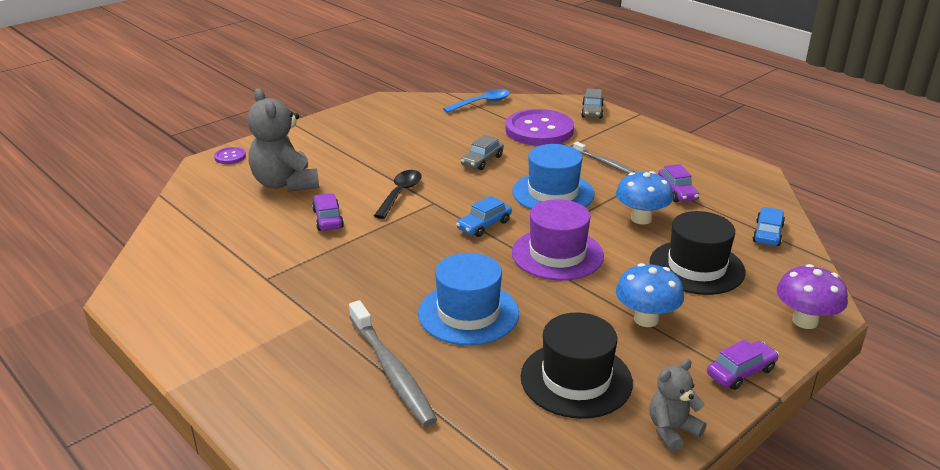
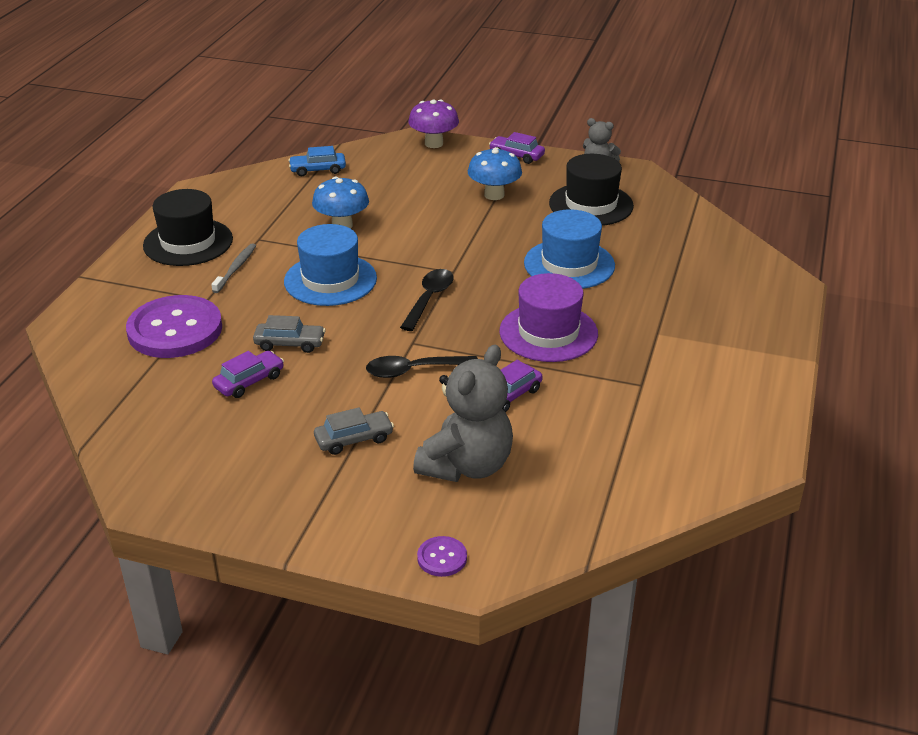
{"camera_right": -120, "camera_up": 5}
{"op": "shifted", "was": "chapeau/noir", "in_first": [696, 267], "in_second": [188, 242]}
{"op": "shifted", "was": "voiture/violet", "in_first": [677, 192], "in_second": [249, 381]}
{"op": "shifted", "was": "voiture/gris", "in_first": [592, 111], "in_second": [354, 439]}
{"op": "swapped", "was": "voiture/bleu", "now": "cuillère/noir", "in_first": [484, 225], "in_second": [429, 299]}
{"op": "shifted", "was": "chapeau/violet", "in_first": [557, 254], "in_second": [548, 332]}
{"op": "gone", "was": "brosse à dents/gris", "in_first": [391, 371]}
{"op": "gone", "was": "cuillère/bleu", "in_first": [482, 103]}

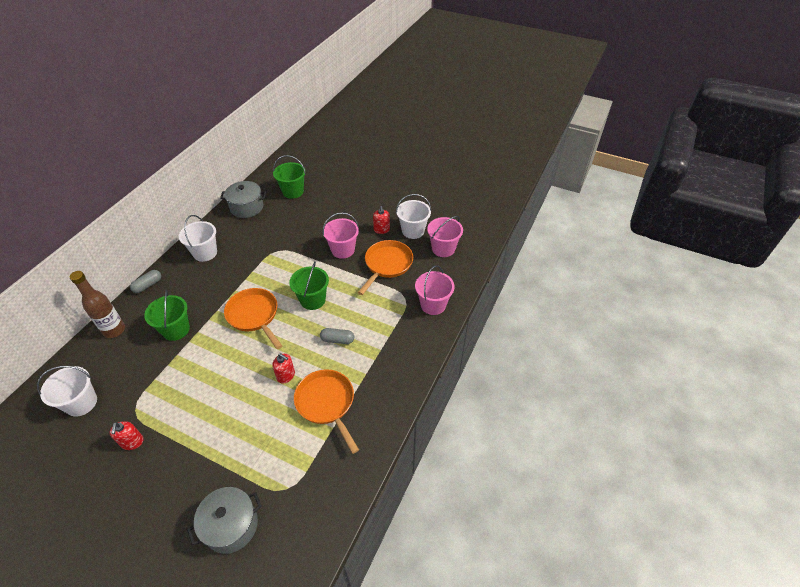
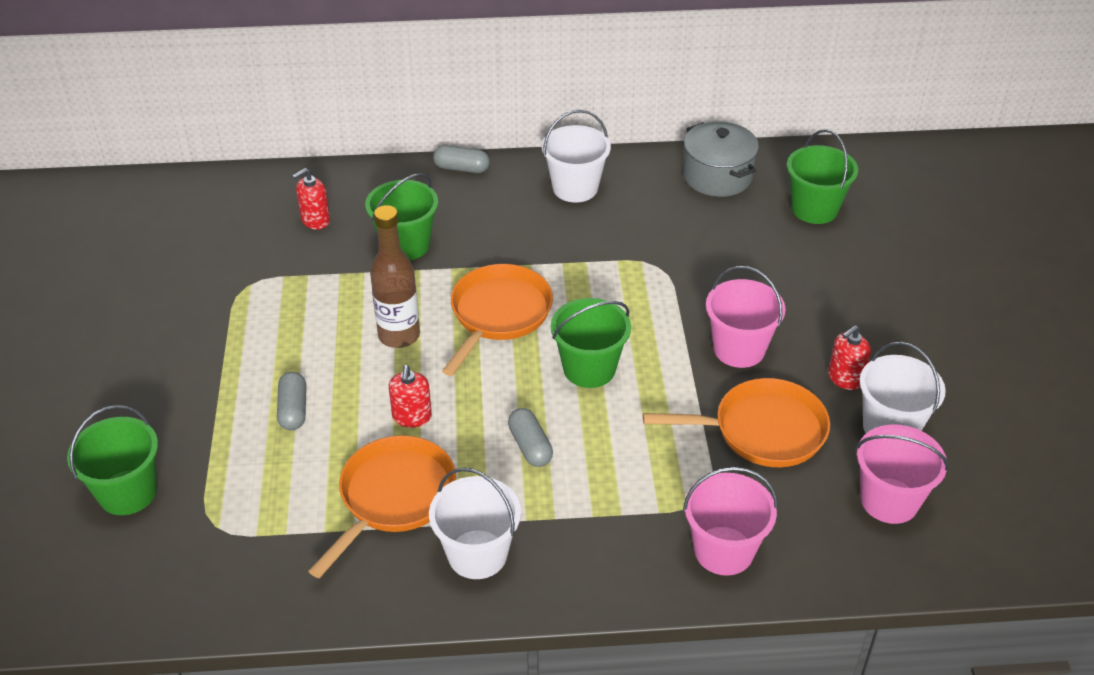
{"camera_right": 60, "camera_up": -5}
{"op": "swapped", "was": "marmite/gris", "now": "seau/vert", "in_first": [231, 526], "in_second": [128, 492]}
{"op": "new", "now": "gélule/gris", "in_second": [293, 410]}
{"op": "shifted", "was": "distributeur de savon/rouge", "in_first": [132, 442], "in_second": [315, 220]}
{"op": "shifted", "was": "bouteille/marron", "in_first": [114, 330], "in_second": [399, 336]}
{"op": "shifted", "was": "seau/blanc", "in_first": [81, 403], "in_second": [477, 554]}

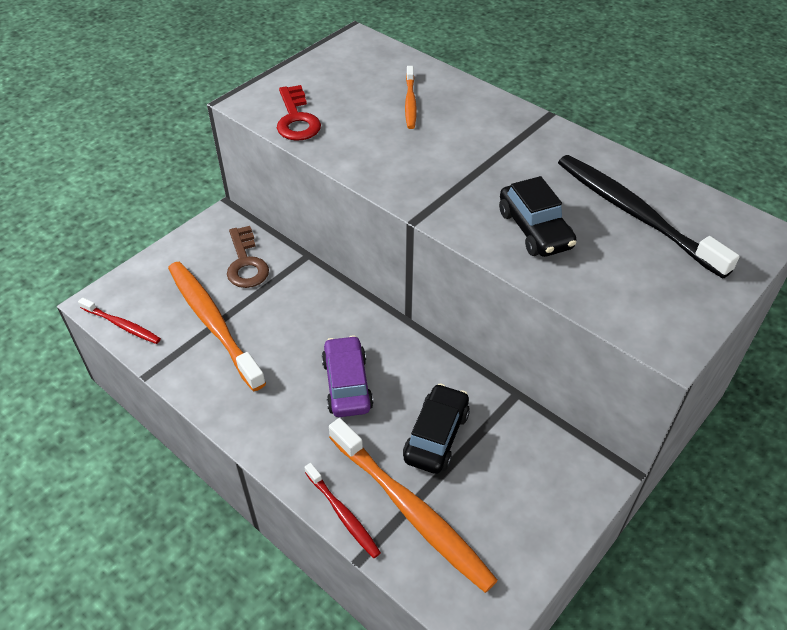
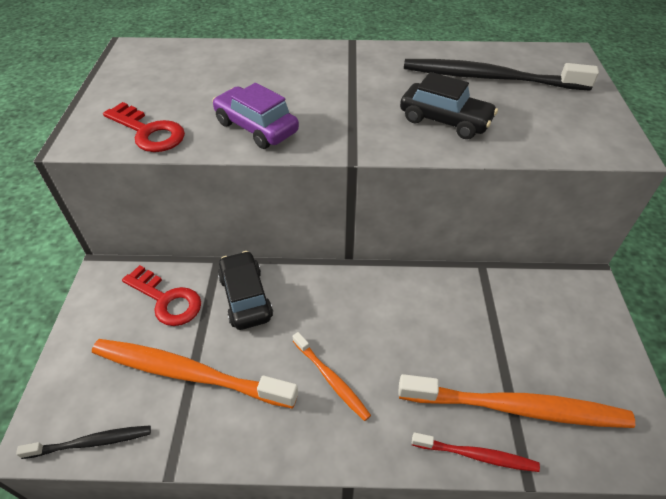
{"camera_right": -40, "camera_up": 0}
{"op": "repainted", "was": "brosse à dents/rouge", "now": "brosse à dents/noir", "in_first": [122, 325], "in_second": [92, 442]}
{"op": "repainted", "was": "clé/marron", "now": "clé/rouge", "in_first": [246, 263], "in_second": [166, 300]}
{"op": "shifted", "was": "voiture/violet", "in_first": [347, 384], "in_second": [256, 127]}
{"op": "shifted", "was": "voiture/noir", "in_first": [436, 436], "in_second": [246, 297]}
{"op": "shifted", "was": "brosse à dents/orange", "in_first": [410, 103], "in_second": [331, 380]}

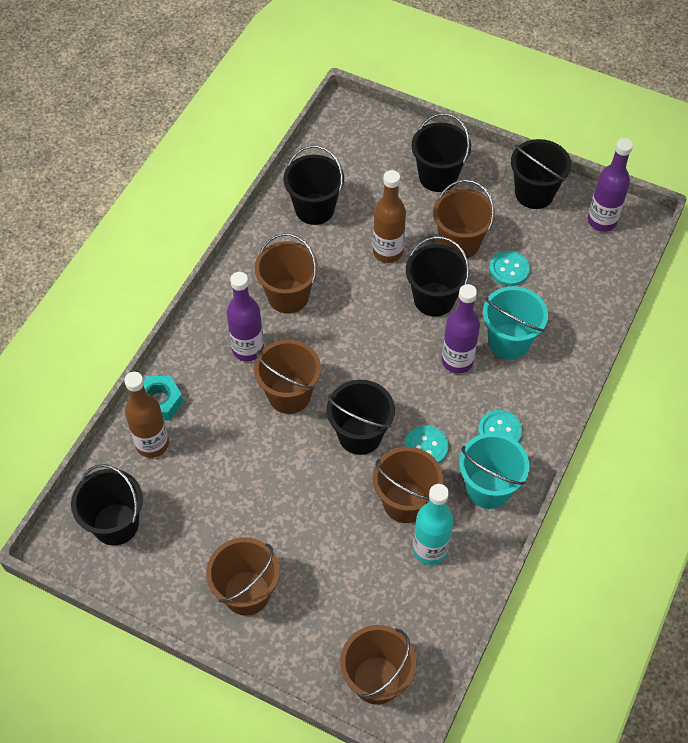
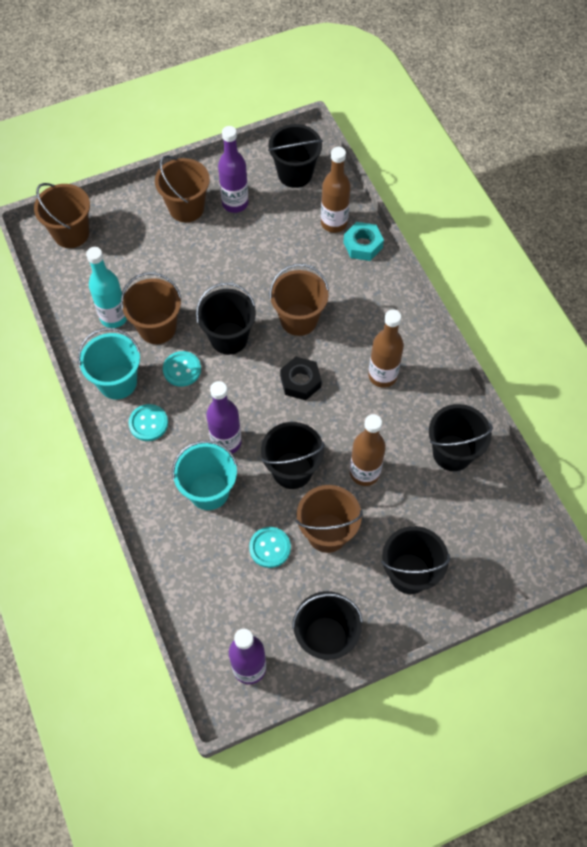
{"camera_right": 130, "camera_up": 5}
{"op": "shifted", "was": "bouteille/violet", "in_first": [248, 349], "in_second": [235, 203]}
{"op": "new", "now": "écrou/noir", "in_second": [300, 381]}
{"op": "swapped", "was": "seau/marron", "now": "bouteille/marron", "in_first": [288, 296], "in_second": [382, 376]}

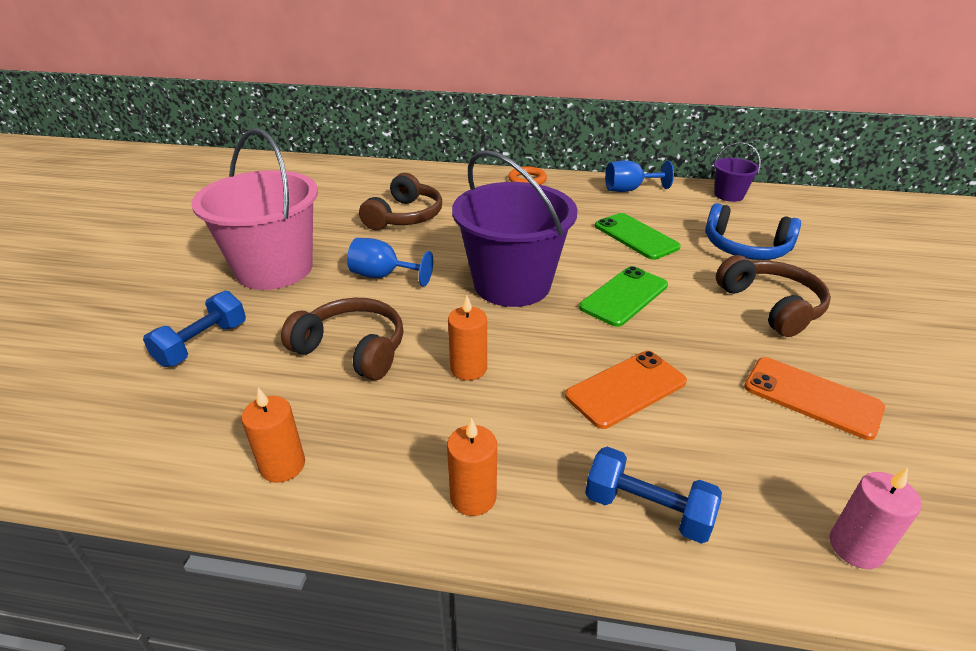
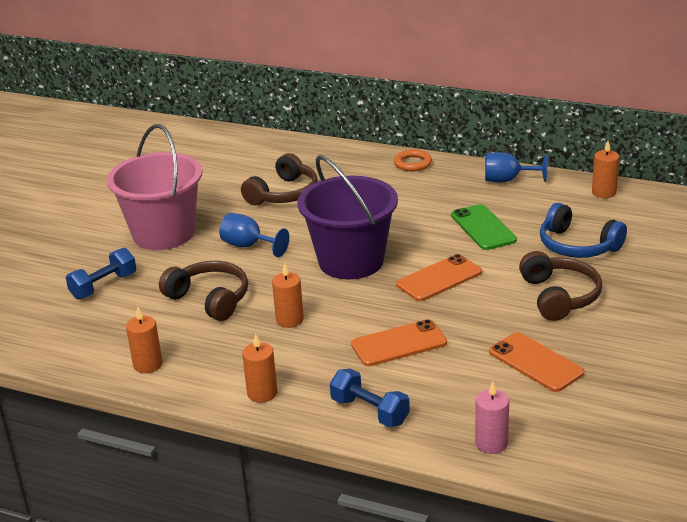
{"camera_right": 15, "camera_up": -5}
{"op": "repainted", "was": "téléphone/vert", "now": "téléphone/orange", "in_first": [624, 296], "in_second": [439, 278]}
{"op": "swapped", "was": "seau/violet", "now": "bougie/orange", "in_first": [729, 195], "in_second": [604, 192]}

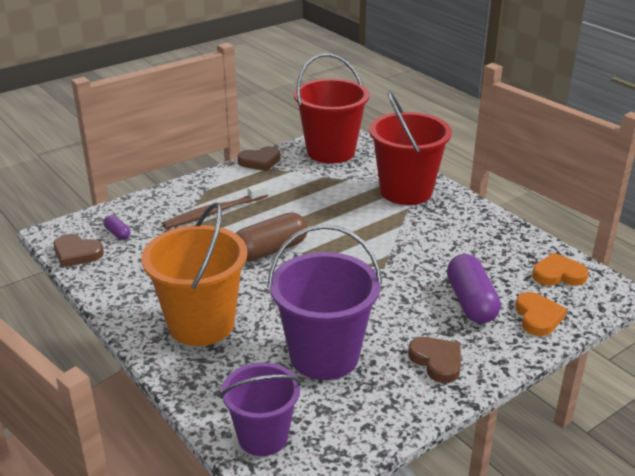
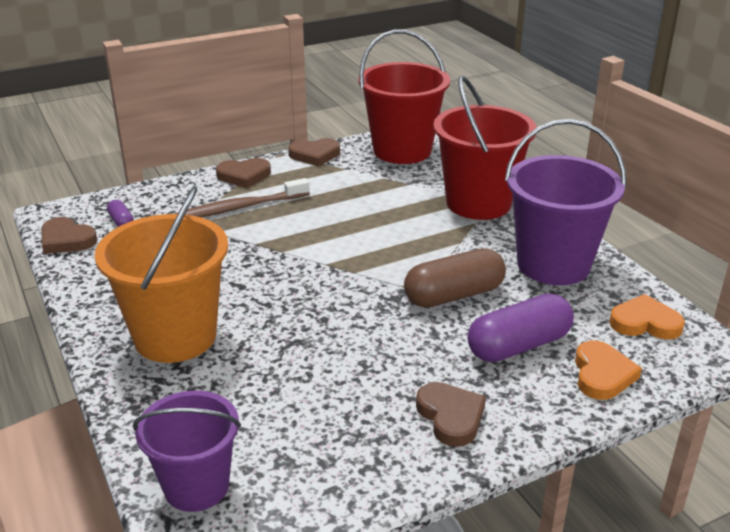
{"camera_right": 10, "camera_up": 0}
{"op": "new", "now": "cœur/marron", "in_second": [244, 176]}
{"op": "shifted", "was": "gélule/marron", "in_first": [270, 250], "in_second": [454, 295]}
{"op": "rotated", "was": "gélule/violet", "in_first": [471, 302], "in_second": [518, 346], "clockwise": 60}
{"op": "shifted", "was": "seau/violet", "in_first": [324, 356], "in_second": [553, 264]}

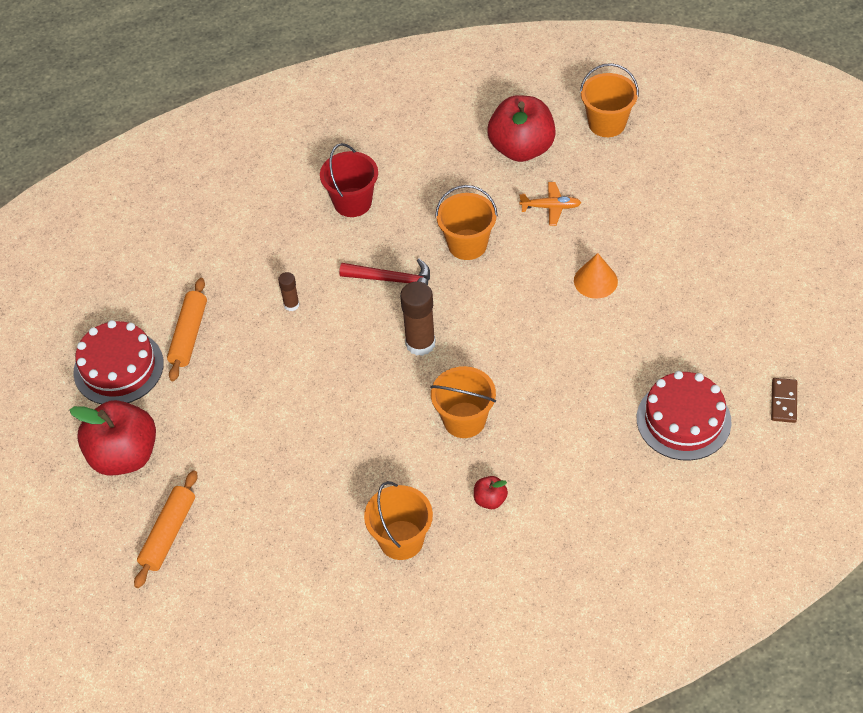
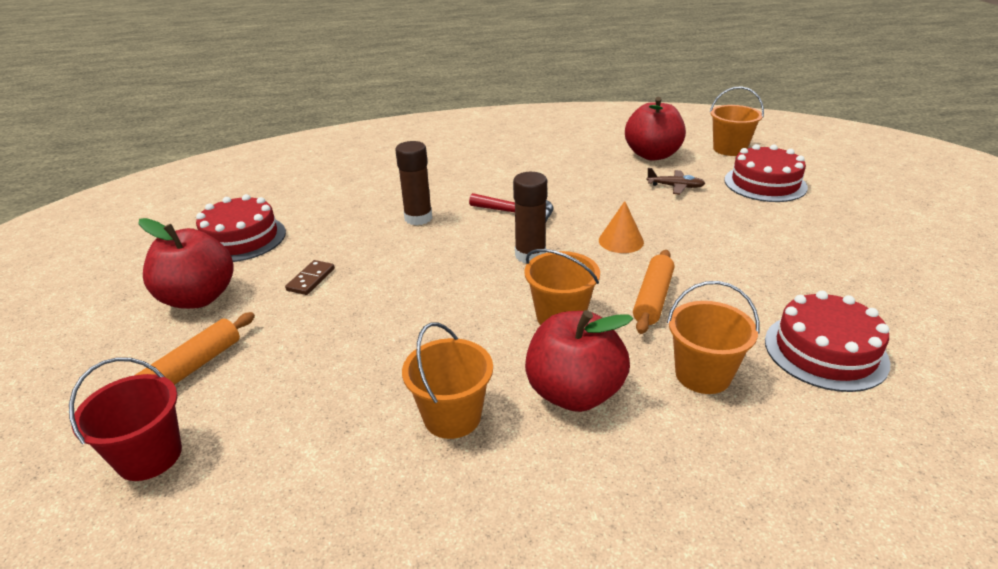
{"camera_right": 10, "camera_up": -20}
{"op": "shifted", "was": "seau/rouge", "in_first": [352, 202], "in_second": [149, 456]}
{"op": "shifted", "was": "domino/marron", "in_first": [784, 401], "in_second": [311, 279]}
{"op": "scaled", "was": "bâton de colle/marron", "in_first": [291, 305], "in_second": [418, 218], "ratio": 1.86}
{"op": "scaled", "was": "pomme/rouge", "in_first": [490, 500], "in_second": [574, 393], "ratio": 2.31}
{"op": "shifted", "was": "cône/orange", "in_first": [595, 281], "in_second": [621, 241]}
{"op": "shifted", "was": "rouleau à pâtisserie/orange", "in_first": [189, 335], "in_second": [653, 298]}
{"op": "repainted", "was": "avion/orange", "now": "avion/marron", "in_first": [551, 207], "in_second": [675, 187]}
{"op": "shifted", "was": "seau/orange", "in_first": [467, 244], "in_second": [703, 375]}
{"op": "new", "now": "gâteau/rouge", "in_second": [765, 183]}

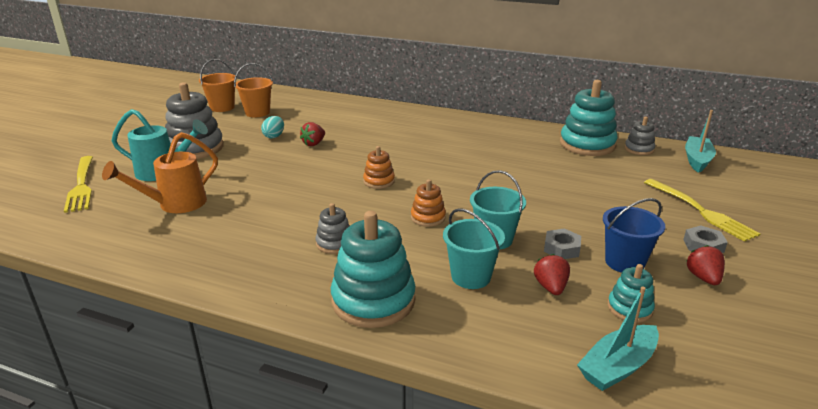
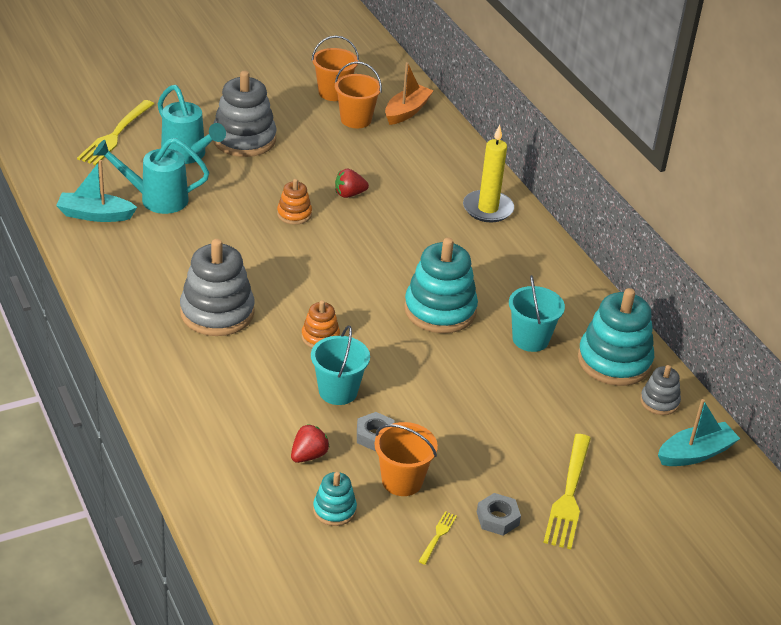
{"camera_right": 40, "camera_up": 10}
{"op": "shifted", "was": "bateau/turquoise", "in_first": [618, 366], "in_second": [95, 215]}
{"op": "repainted", "was": "arrosoir/orange", "now": "arrosoir/turquoise", "in_first": [175, 204], "in_second": [156, 199]}
{"op": "scaled", "was": "jouet à empiler/gris", "in_first": [334, 243], "in_second": [217, 312], "ratio": 1.95}
{"op": "shifted", "was": "jouet à empiler/orange", "in_first": [379, 181], "in_second": [294, 214]}
{"op": "repainted", "was": "seau/bleu", "now": "seau/orange", "in_first": [624, 262], "in_second": [402, 481]}
{"op": "new", "now": "bateau/orange", "in_second": [406, 111]}
{"op": "shifted", "was": "jouet à empiler/turquoise", "in_first": [373, 300], "in_second": [440, 310]}
{"op": "swapped", "was": "fraise/rouge", "now": "fourchette/jaune", "in_first": [703, 278], "in_second": [438, 536]}
{"op": "new", "now": "bougie/jaune", "in_second": [488, 209]}
{"op": "shifted", "was": "seau/turquoise", "in_first": [471, 277], "in_second": [530, 339]}
{"op": "gone", "was": "œuf/turquoise", "in_first": [274, 136]}

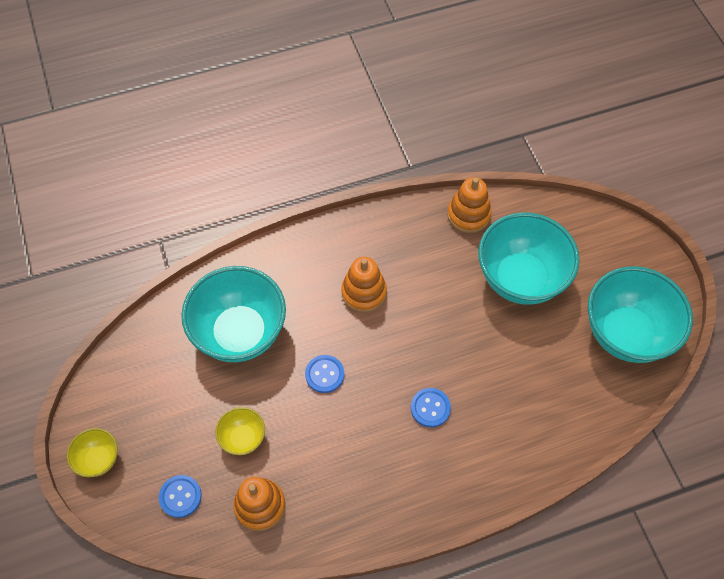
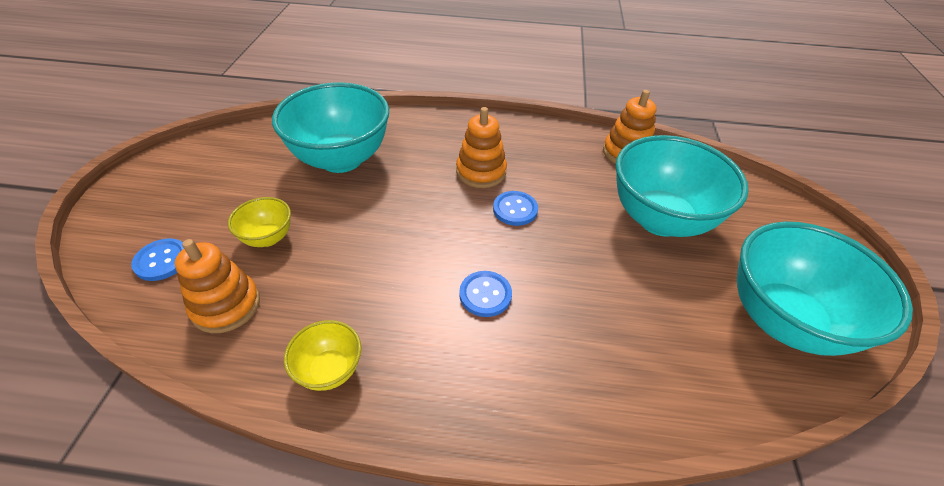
{"camera_right": 25, "camera_up": -15}
{"op": "shifted", "was": "bol/jaune", "in_first": [98, 459], "in_second": [330, 370]}
{"op": "shifted", "was": "bouton/bleu", "in_first": [324, 374], "in_second": [515, 209]}

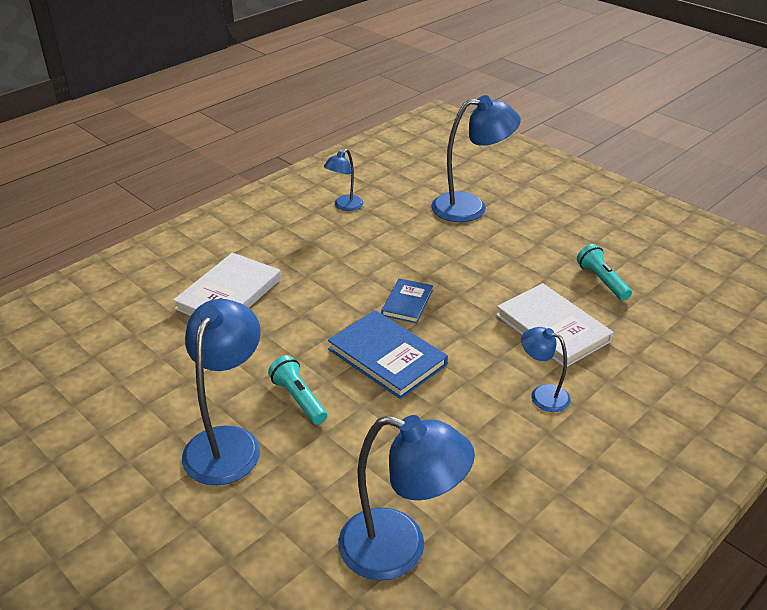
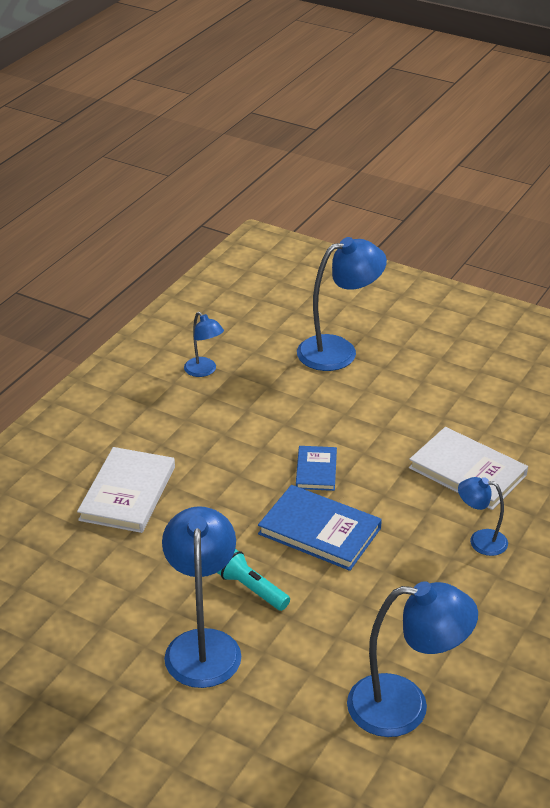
{"camera_right": -15, "camera_up": 0}
{"op": "rotated", "was": "lampe/bleu", "in_first": [344, 206], "in_second": [204, 371], "clockwise": -60}
{"op": "gone", "was": "lampe de poche/turquoise", "in_first": [602, 281]}

